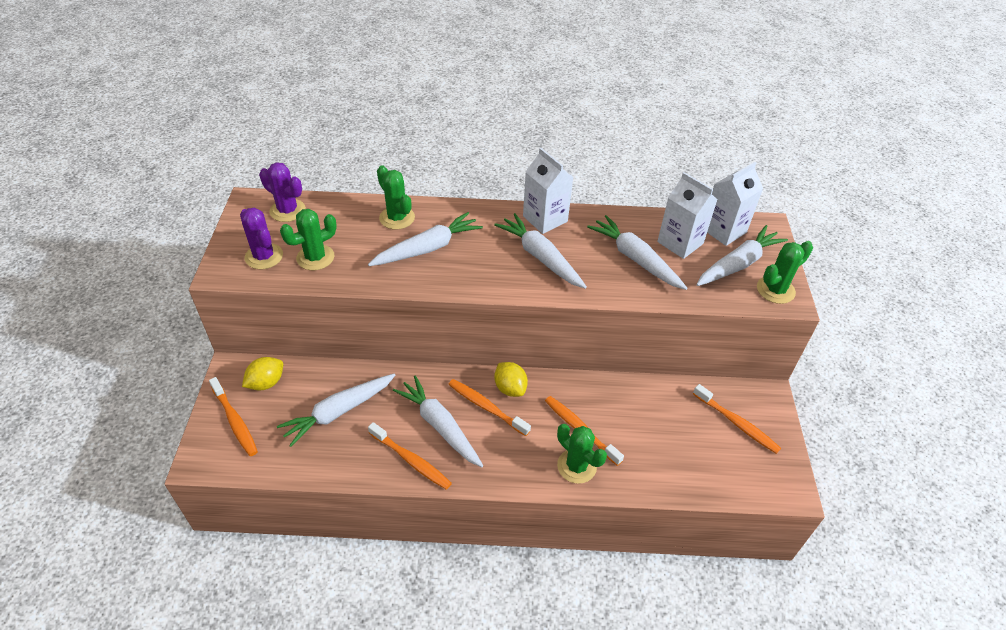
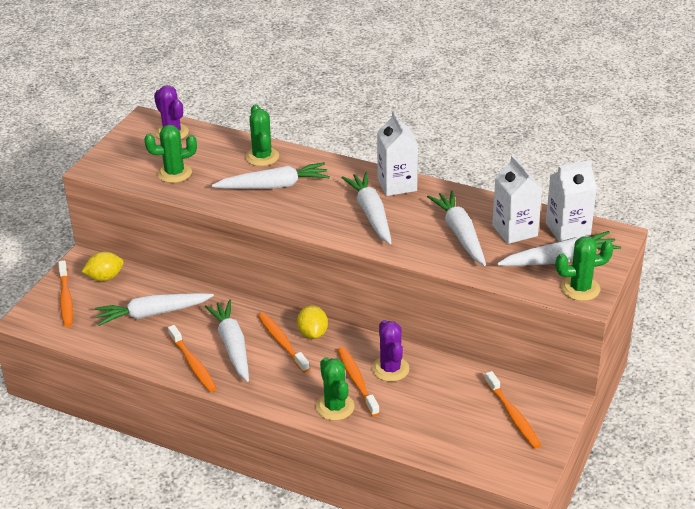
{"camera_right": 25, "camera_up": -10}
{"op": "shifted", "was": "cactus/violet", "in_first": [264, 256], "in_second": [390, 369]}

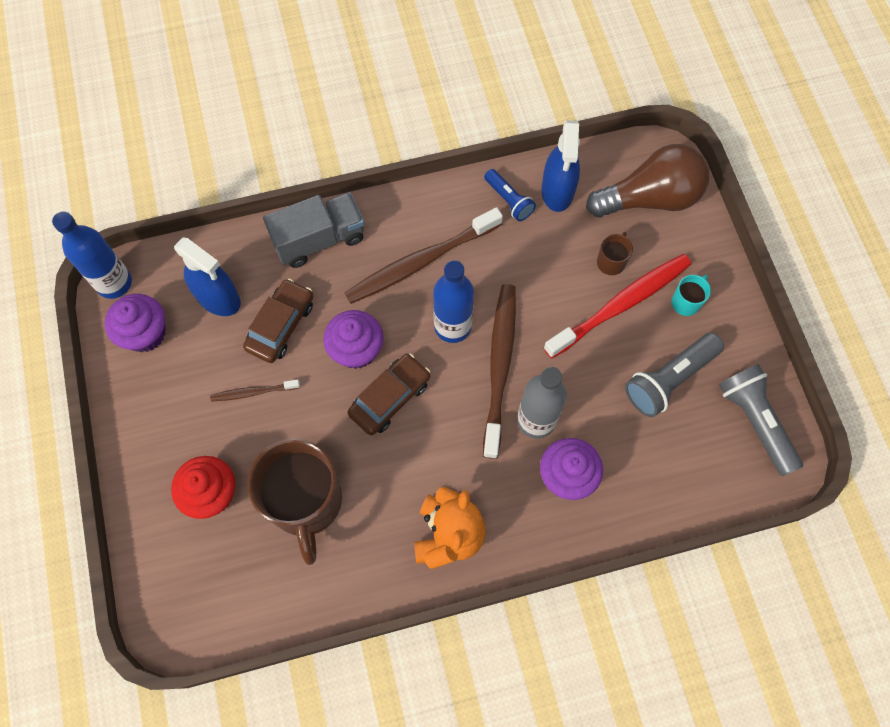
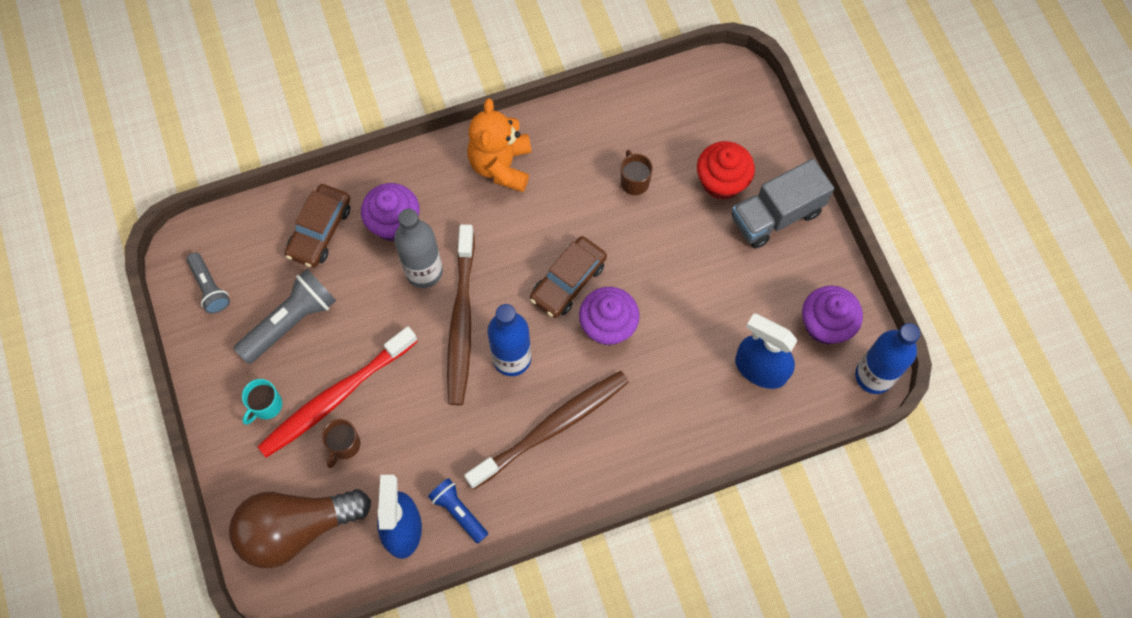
{"camera_right": 175, "camera_up": 0}
{"op": "scaled", "was": "lampe de poche/gris", "in_first": [755, 421], "in_second": [210, 288], "ratio": 0.61}
{"op": "shifted", "was": "voiture/marron", "in_first": [281, 325], "in_second": [320, 230]}
{"op": "scaled", "was": "tasse/marron", "in_first": [306, 502], "in_second": [634, 181], "ratio": 0.42}
{"op": "shifted", "was": "camion/gris", "in_first": [319, 239], "in_second": [776, 215]}
{"op": "gone", "was": "brosse à dents/marron", "in_first": [253, 392]}

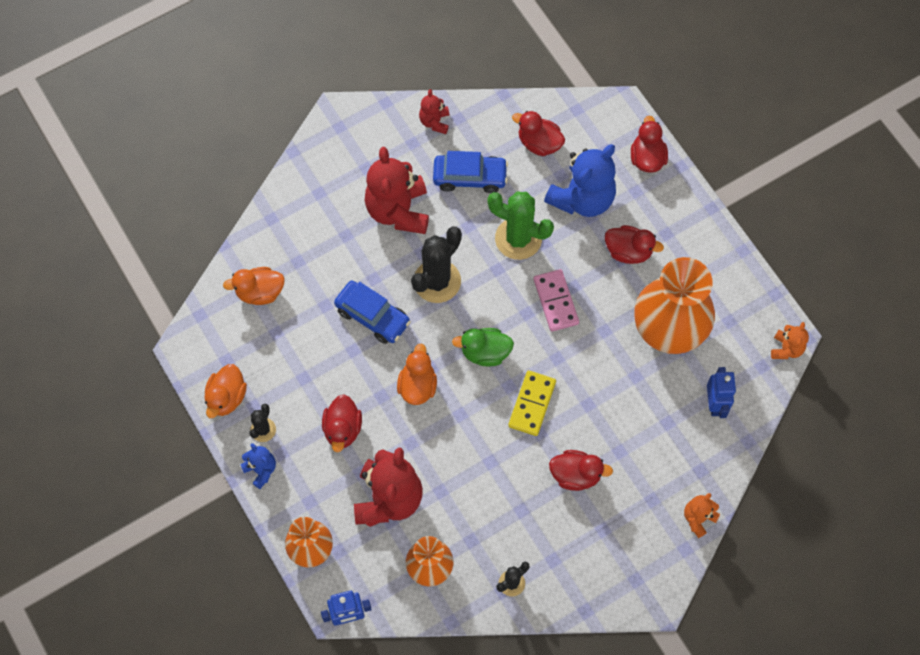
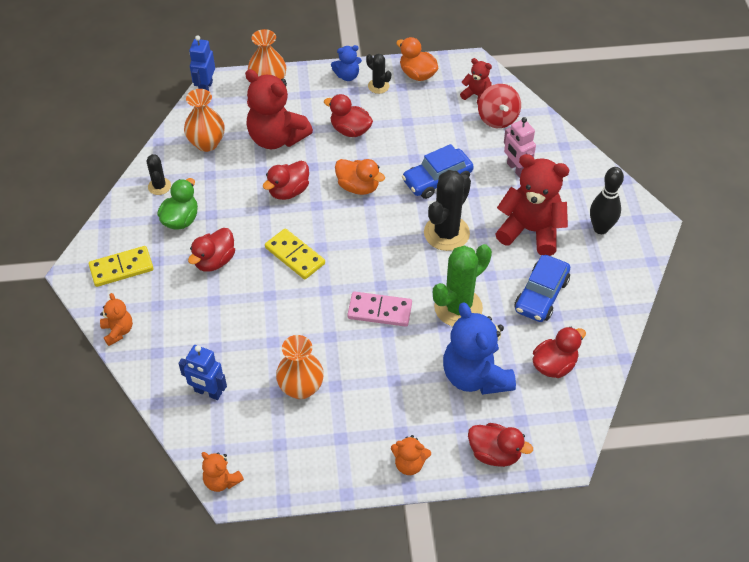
{"camera_right": 115, "camera_up": -15}
{"op": "new", "now": "domino/jaune", "in_second": [121, 268]}
{"op": "shifted", "was": "canard/vert", "in_first": [485, 352], "in_second": [181, 219]}
{"op": "shifted", "was": "canard/rouge", "in_first": [628, 251], "in_second": [288, 191]}
{"op": "scaled", "was": "vase/orange", "in_first": [668, 330], "in_second": [301, 388], "ratio": 0.57}
{"op": "new", "now": "ours en peluche/orange", "in_second": [409, 464]}
{"op": "rotated", "was": "cactus/noir", "in_first": [437, 281], "in_second": [446, 233], "clockwise": 60}
{"op": "shifted", "was": "ours en peluche/rouge", "in_first": [434, 122], "in_second": [476, 95]}
{"op": "swapped", "was": "canard/orange", "now": "toupie/rouge", "in_first": [260, 292], "in_second": [497, 118]}
{"op": "new", "now": "robot/rose", "in_second": [516, 169]}
{"op": "new", "now": "quille/noir", "in_second": [600, 228]}

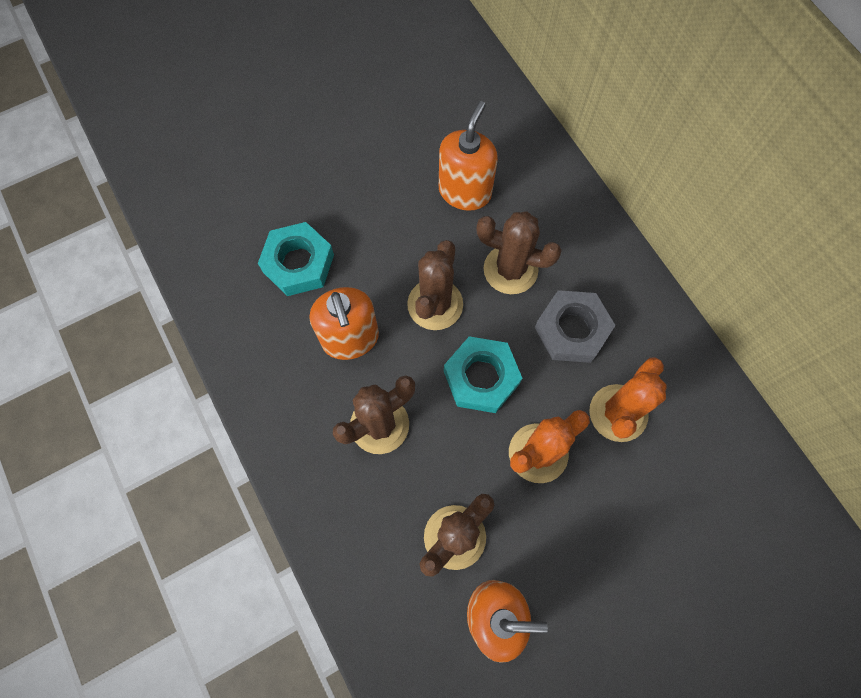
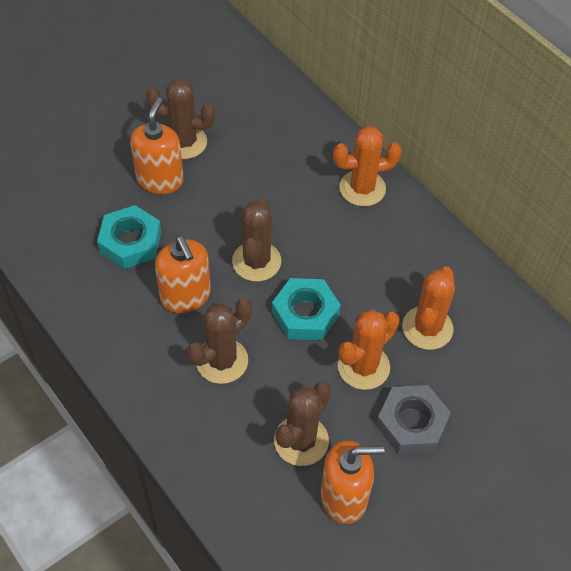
{"camera_right": -10, "camera_up": -15}
{"op": "shifted", "was": "distributeur de savon/orange", "in_first": [465, 191], "in_second": [160, 180]}
{"op": "shifted", "was": "cactus/marron", "in_first": [510, 269], "in_second": [184, 142]}
{"op": "new", "now": "cactus/orange", "in_second": [362, 188]}
{"op": "shifted", "was": "écrou/gris", "in_first": [571, 330], "in_second": [411, 423]}

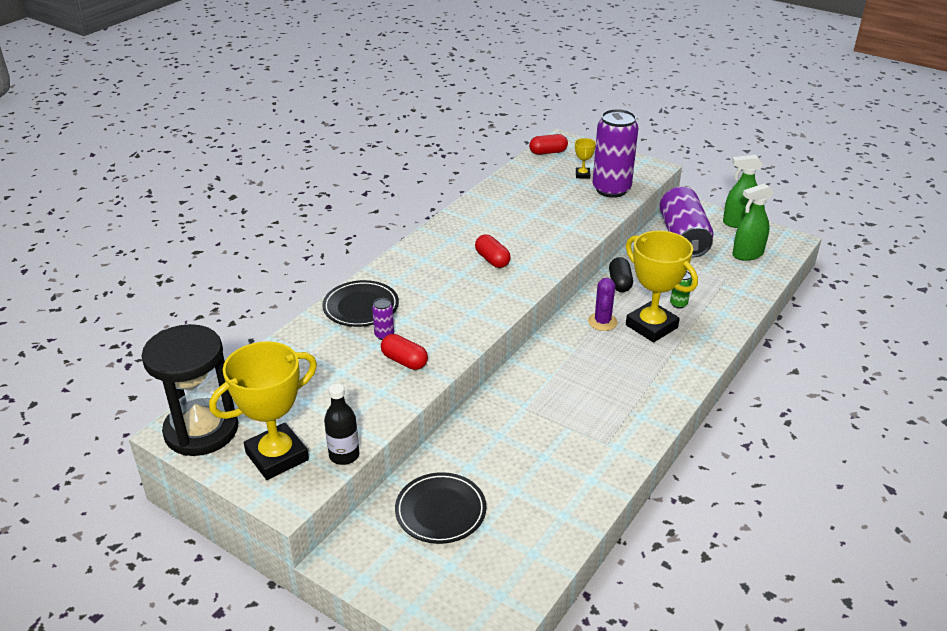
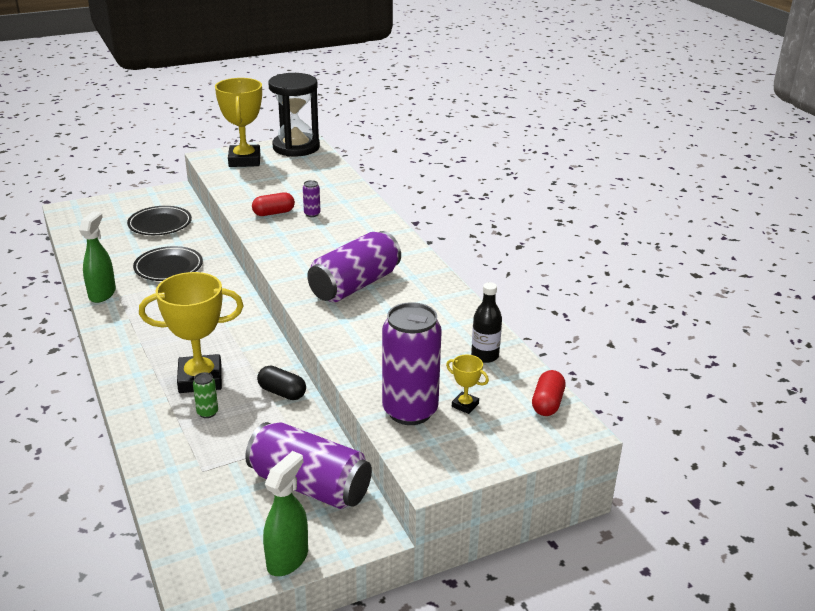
{"camera_right": 120, "camera_up": -5}
{"op": "shifted", "was": "vaporisateur/vert", "in_first": [747, 254], "in_second": [102, 294]}
{"op": "shifted", "was": "assiette/noir", "in_first": [361, 307], "in_second": [168, 267]}
{"op": "swapped", "was": "gélule/rouge", "now": "canette/violet", "in_first": [492, 260], "in_second": [355, 285]}
{"op": "shifted", "was": "bouteille/noir", "in_first": [344, 455], "in_second": [485, 356]}
{"op": "gone", "was": "cactus/violet", "in_first": [602, 322]}

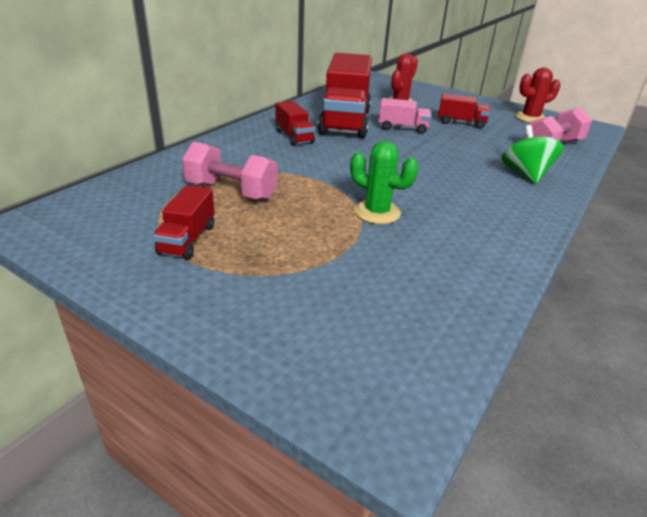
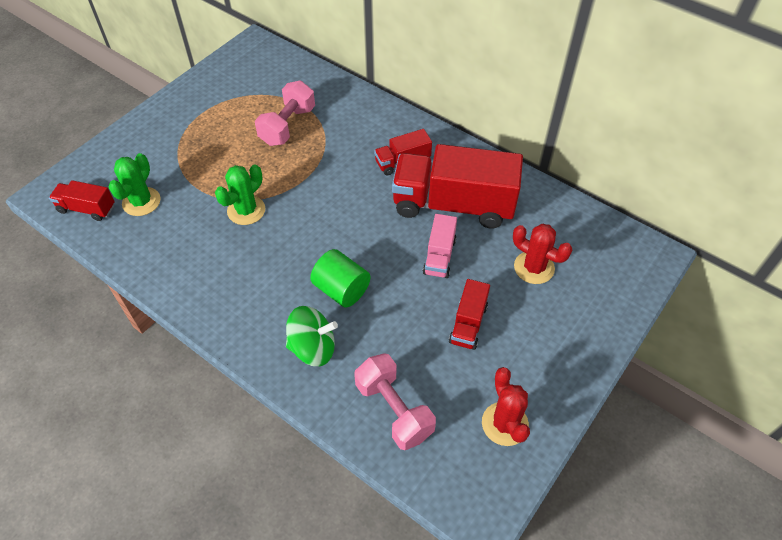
{"camera_right": 95, "camera_up": 20}
{"op": "shifted", "was": "camion/rouge", "in_first": [187, 239], "in_second": [87, 209]}
{"op": "new", "now": "cactus/vert", "in_second": [141, 202]}
{"op": "new", "now": "cylindre/vert", "in_second": [341, 289]}

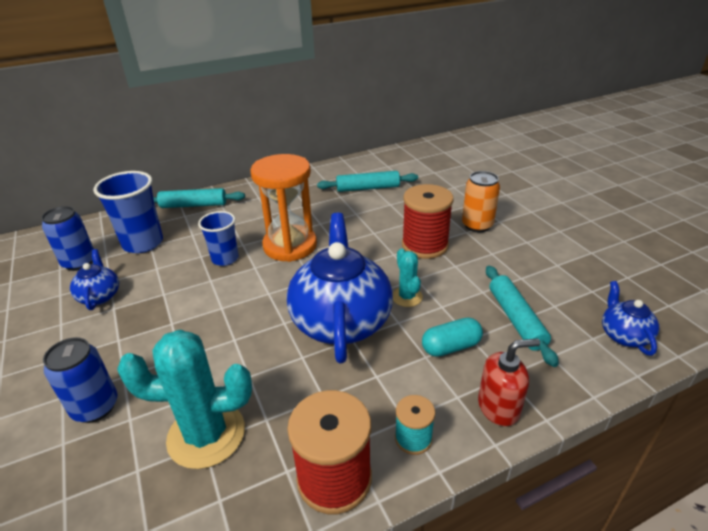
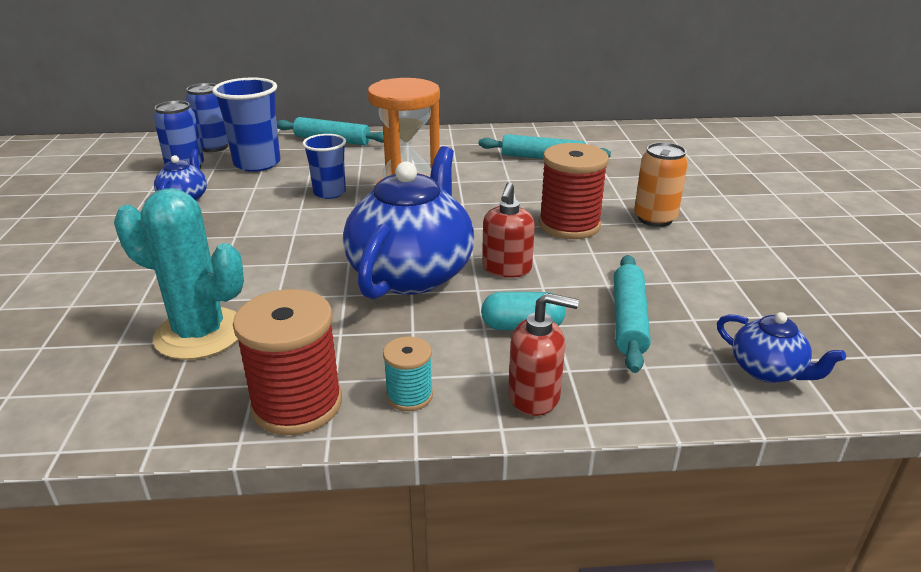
{"camera_right": 20, "camera_up": -5}
{"op": "shifted", "was": "canette/bleu", "in_first": [95, 407], "in_second": [214, 147]}
{"op": "swapped", "was": "cactus/turquoise", "now": "distributeur de savon/rouge", "in_first": [407, 297], "in_second": [506, 269]}
{"op": "rotated", "was": "théière/bleu", "in_first": [624, 335], "in_second": [767, 371], "clockwise": 120}

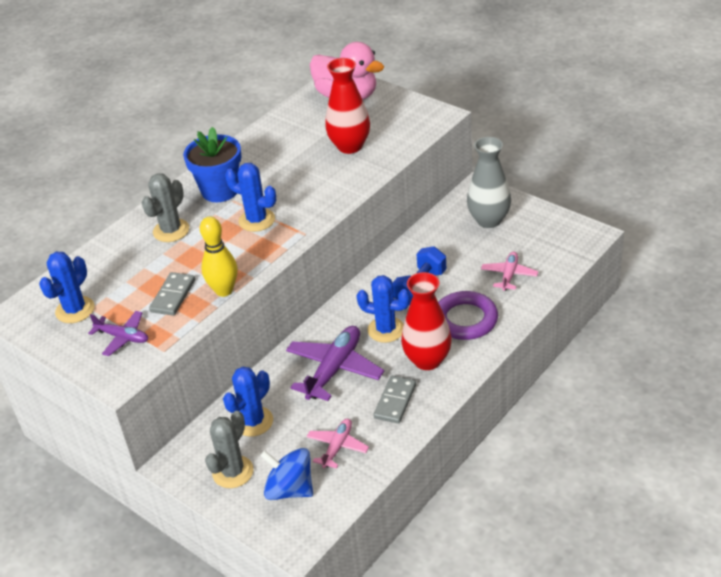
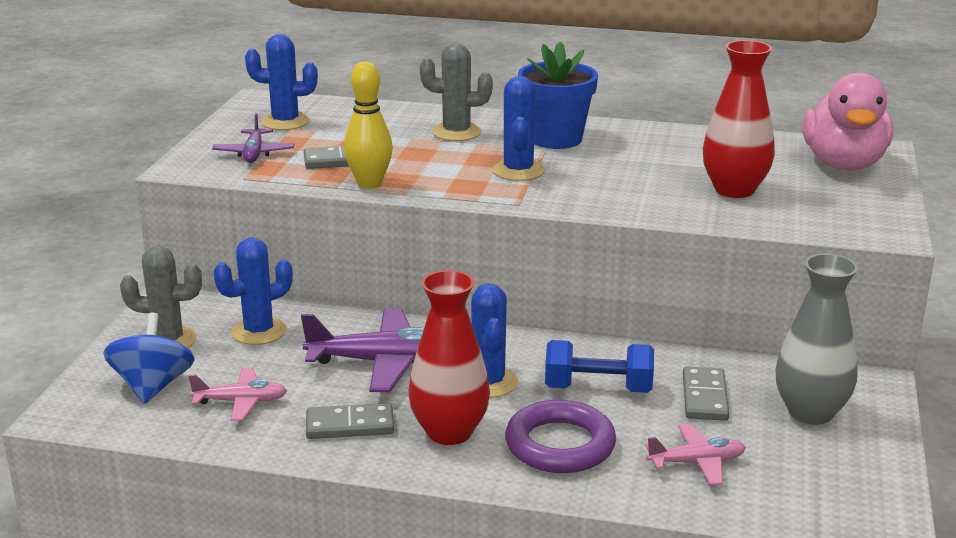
{"camera_right": 60, "camera_up": -15}
{"op": "rotated", "was": "cactus/bleu", "in_first": [253, 421], "in_second": [259, 331], "clockwise": -45}
{"op": "new", "now": "domino/gris", "in_second": [705, 397]}

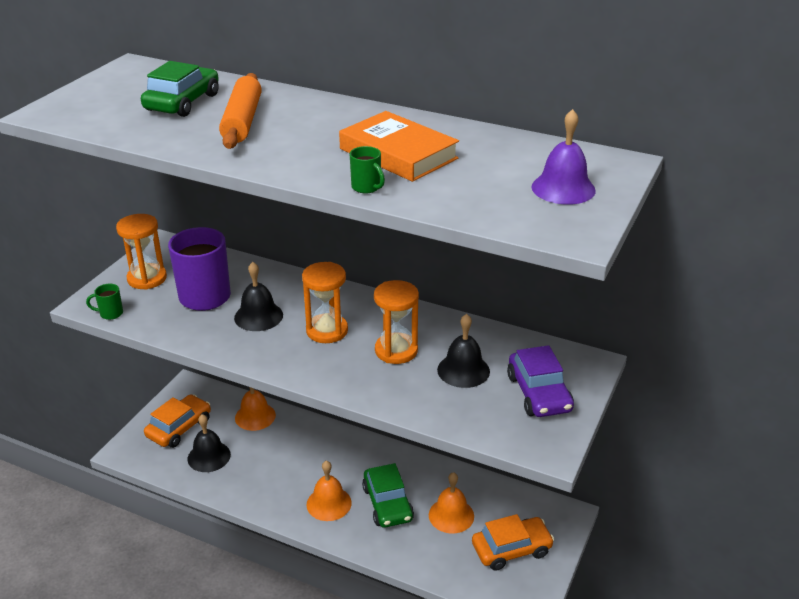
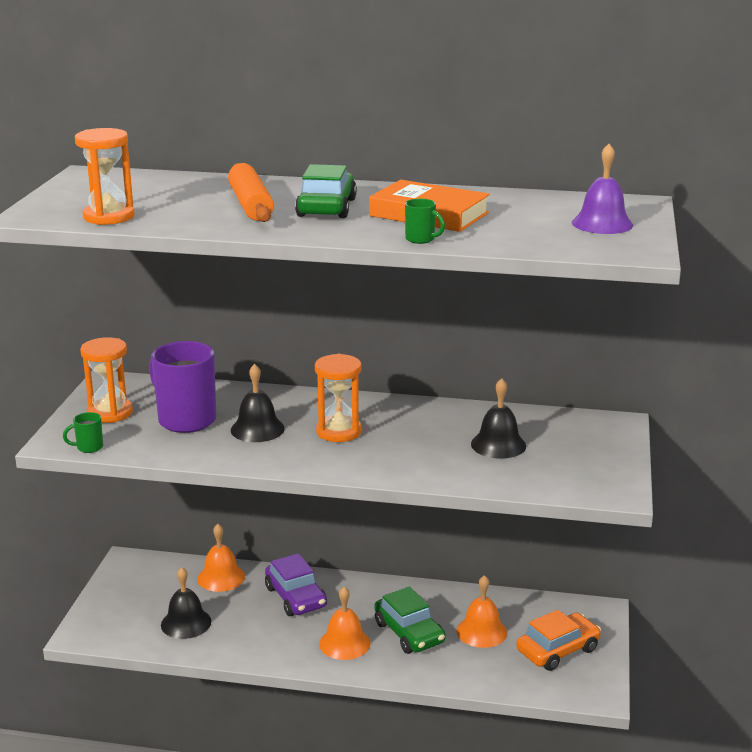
{"camera_right": -15, "camera_up": -10}
{"op": "shifted", "was": "sablier/orange", "in_first": [396, 350], "in_second": [109, 217]}
{"op": "shifted", "was": "voiture/violet", "in_first": [539, 393], "in_second": [295, 597]}
{"op": "shifted", "was": "voiture/vert", "in_first": [182, 102], "in_second": [326, 208]}
{"op": "gone", "was": "voiture/orange", "in_first": [179, 428]}

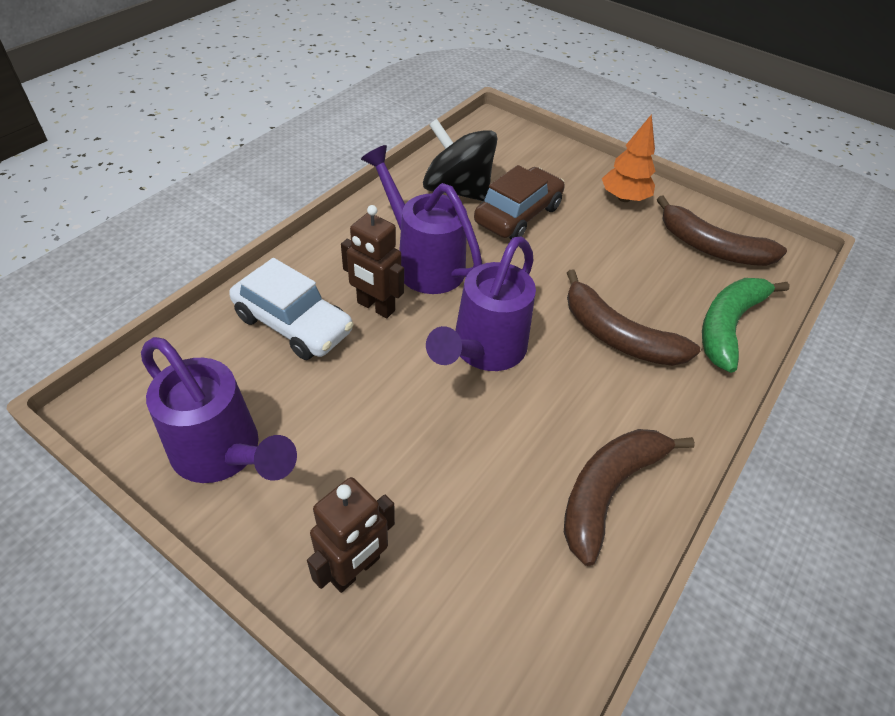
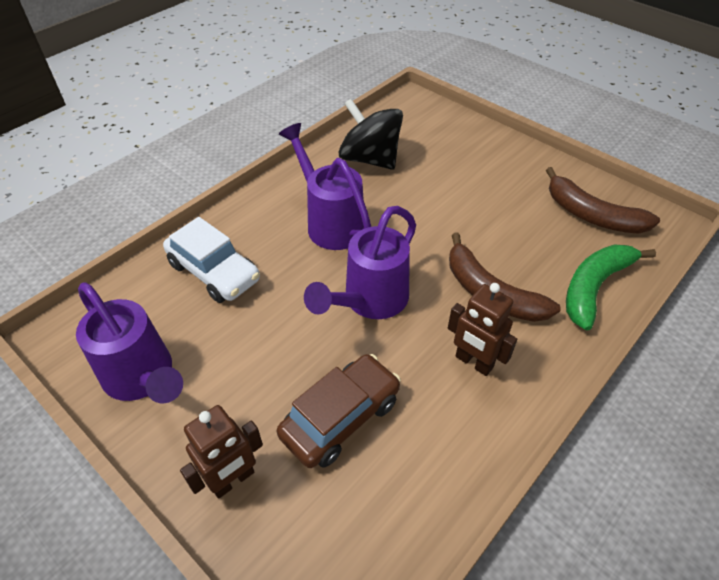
{"camera_right": 10, "camera_up": 0}
{"op": "shifted", "was": "voiture/marron", "in_first": [518, 215], "in_second": [340, 418]}
{"op": "shifted", "was": "robot/marron", "in_first": [375, 307], "in_second": [473, 362]}
{"op": "gone", "was": "banane/marron", "in_first": [608, 490]}
{"op": "gone", "was": "arbre/orange", "in_first": [624, 198]}

